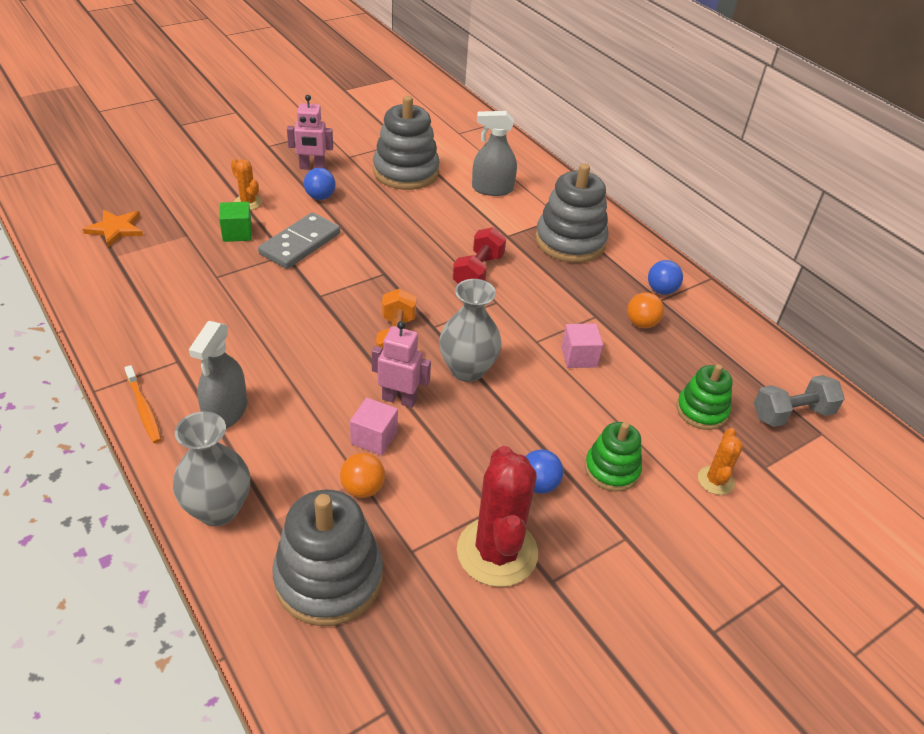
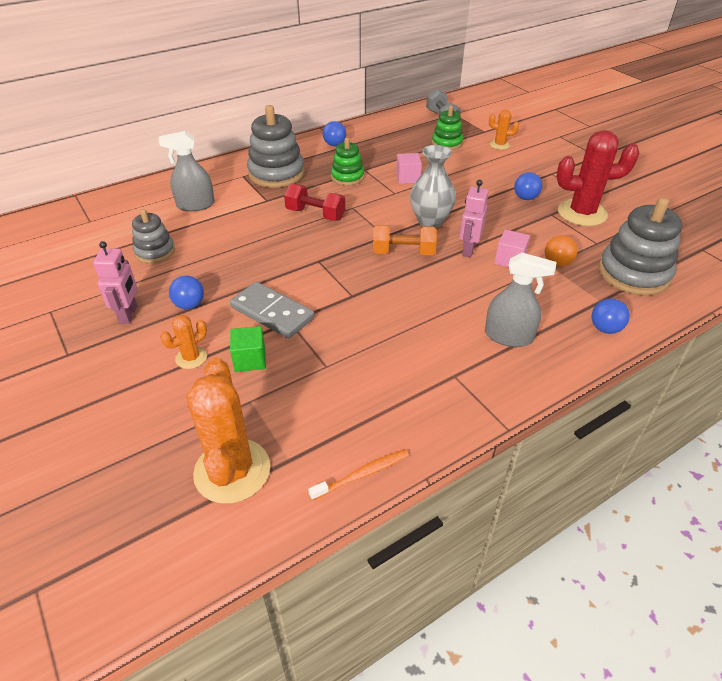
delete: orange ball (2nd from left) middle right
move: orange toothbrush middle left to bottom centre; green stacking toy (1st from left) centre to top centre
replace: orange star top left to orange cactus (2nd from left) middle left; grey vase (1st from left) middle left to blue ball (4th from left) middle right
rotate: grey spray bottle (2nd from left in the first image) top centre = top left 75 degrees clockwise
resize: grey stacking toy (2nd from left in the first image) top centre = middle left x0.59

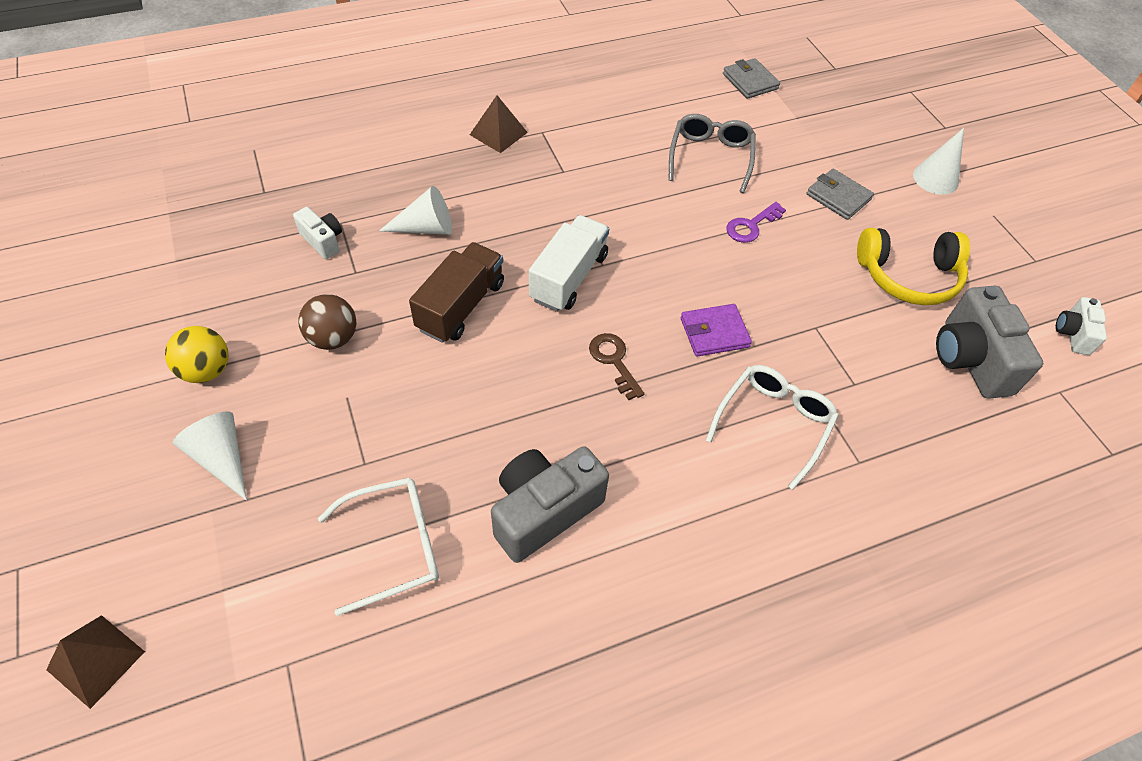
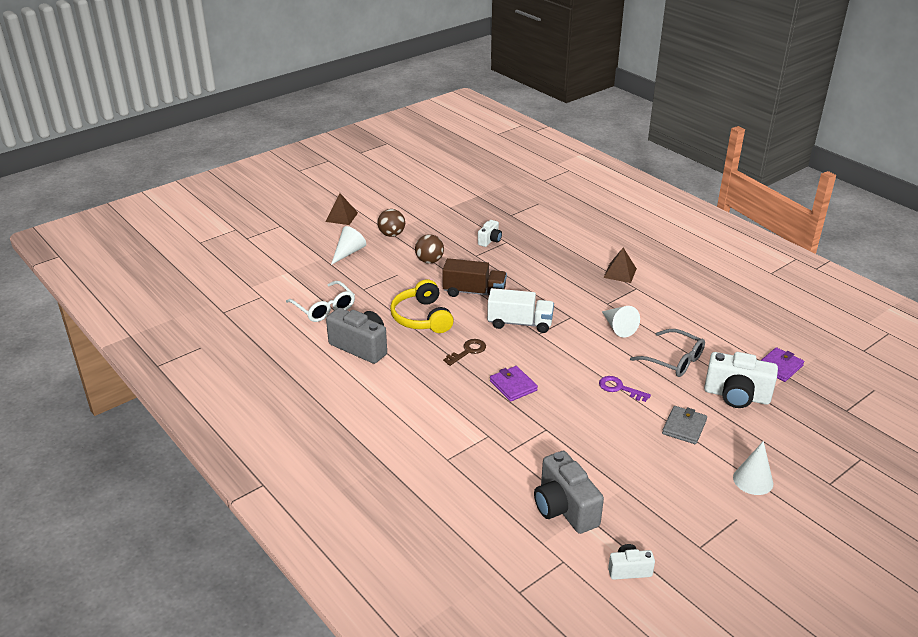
delete: white glasses (2nd from left) middle right
insert: white camera (3rd from left) middle right
move: brown pyramid (1st from left) bottom left to top centre; yellow headphones middle right to centre; white cone (2nd from left) top centre to middle right
recolor: yellow ball middle left to brown ball (1st from left) centre; grey wallet (1st from left) top centre to purple wallet (2nd from left) middle right
rotate: grey camera (2nd from left) middle right = bottom centre 90 degrees counterclockwise; grey glasses top centre = middle right 45 degrees clockwise

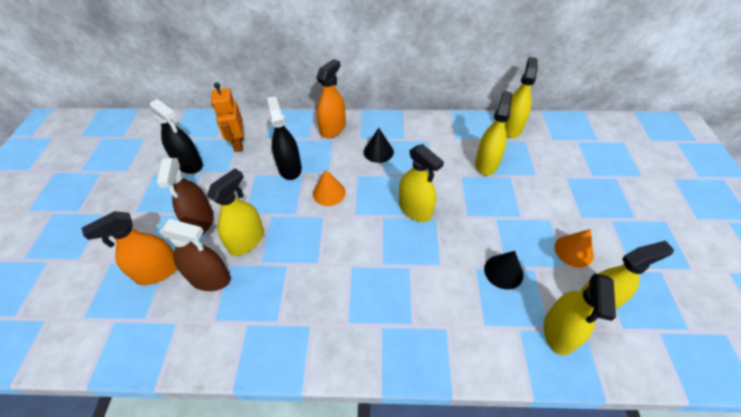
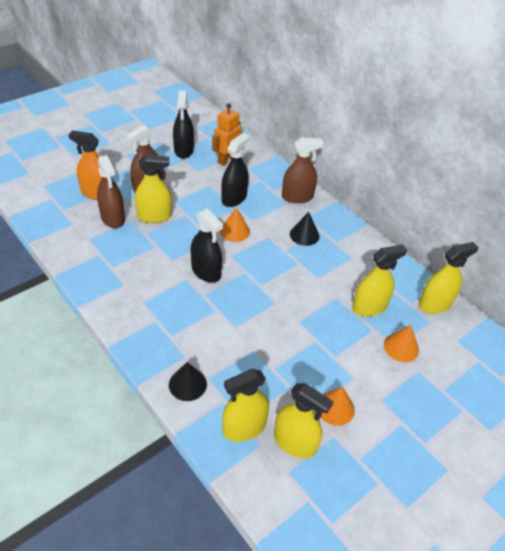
delete: yellow spray bottle (2nd from left) centre
insert: black spray bottle (2nd from left) centre; orange cone (3rd from left) middle right
move: black cone (2nd from left in the first image) middle right to black cone (1st from left) bottom centre
recolor: orange spray bottle (2nd from left) top centre to brown spray bottle (3rd from left) top centre

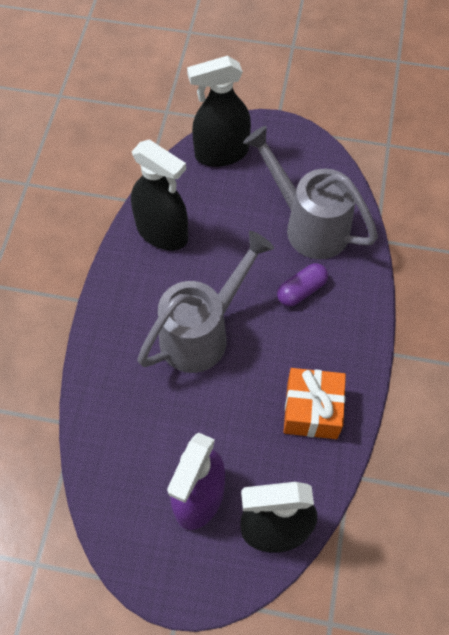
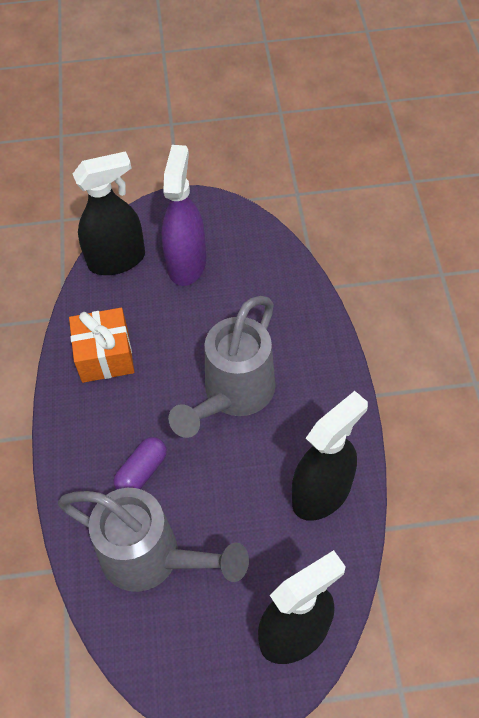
rotate: black spray bottle (1st from left in the first image) top centre = middle right 120 degrees clockwise

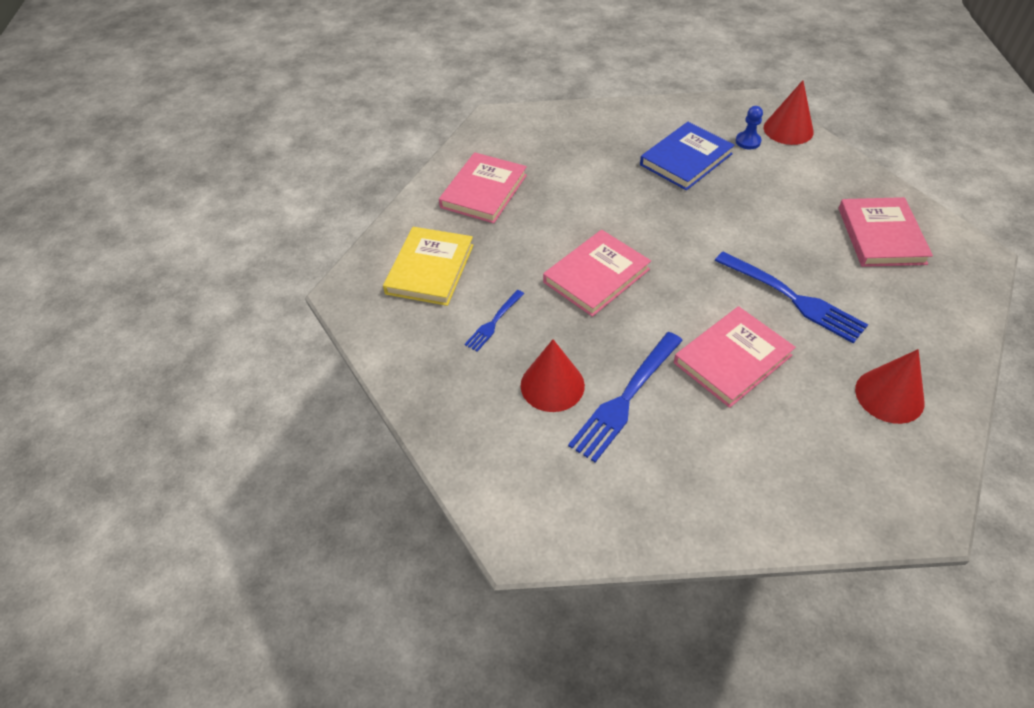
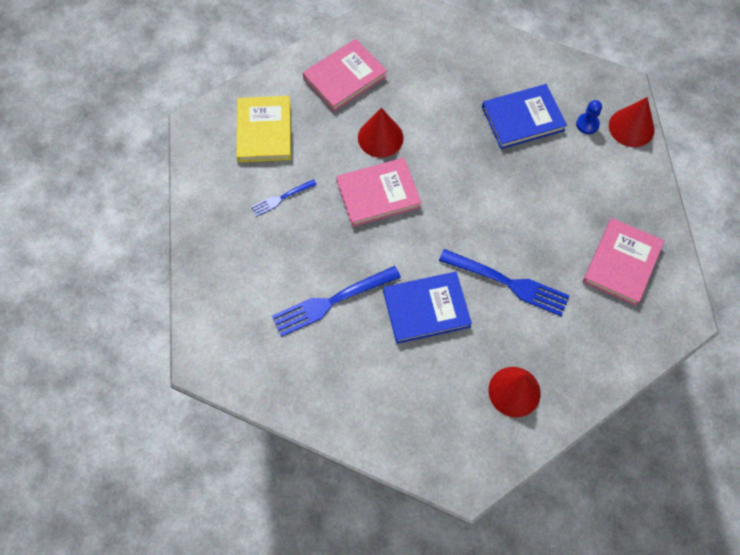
move: red cone (1st from left) centre to top centre
recolor: pink book (3rd from left) middle right to blue book (1st from left) centre
rotate: yellow book centre = top centre 45 degrees counterclockwise; blue fork (3rd from left) middle right = middle right 45 degrees counterclockwise

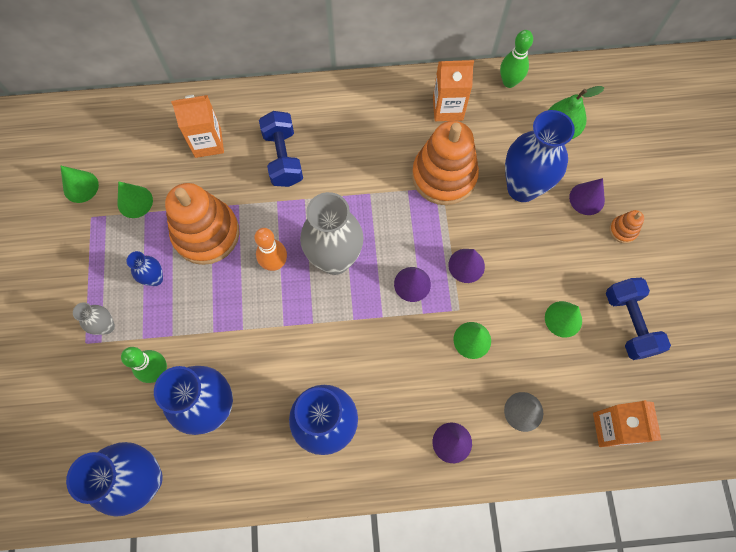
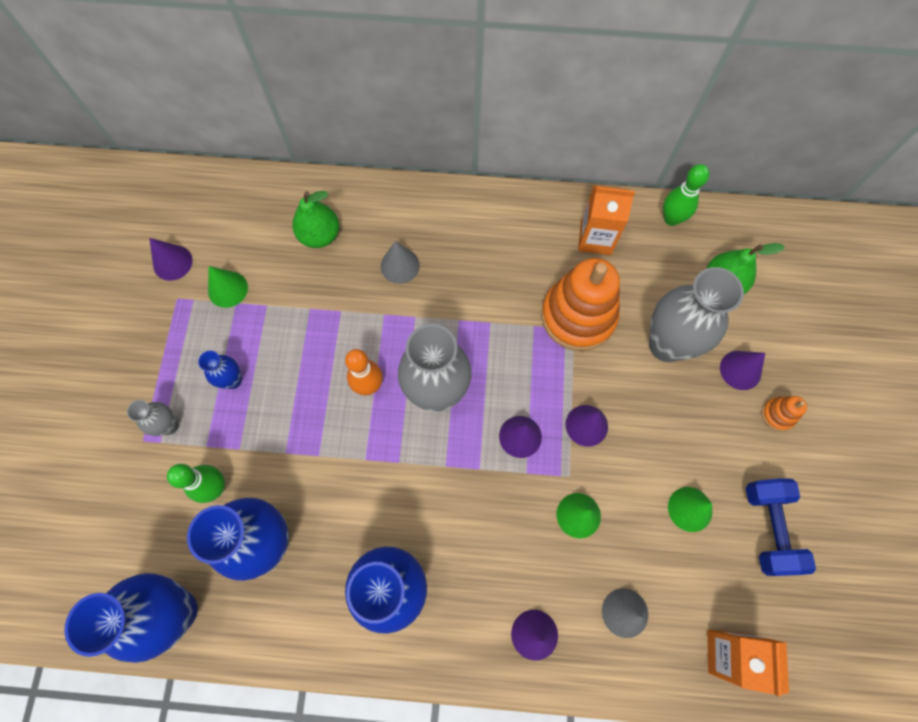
delete: orange stacking toy (1st from left) middle left
replace: orange carton (1st from left) top left to green pear (1st from left) top centre; blue dumbbell (1st from left) top centre to grey cone (1st from left) centre
recolor: green cone (1st from left) middle left to purple cone (1st from left) middle left; blue vase (5th from left) top right to grey vase (3rd from left) middle right

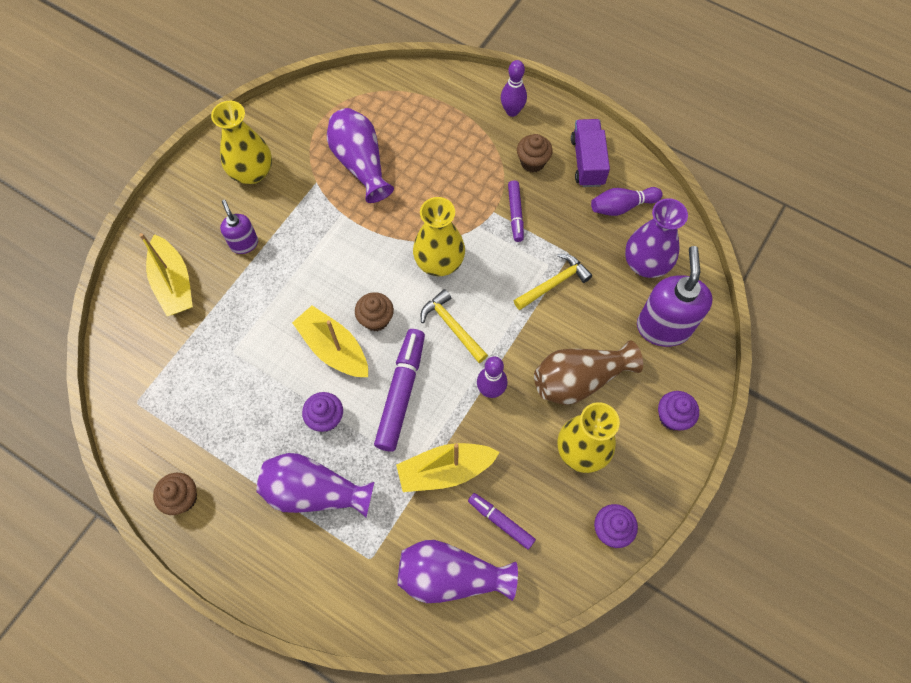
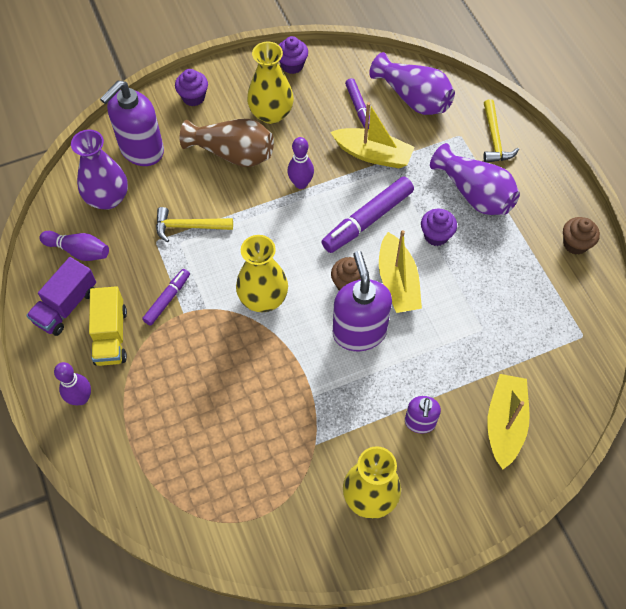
delete: purple vase (2nd from left) top centre
insert: purple soap dispenser (2nd from left) centre
move: yellow hammer (1st from left in the first image) centre to yellow hammer (2nd from left) top right
replace: brown cupcake (3rd from left) top centre to yellow truck middle left

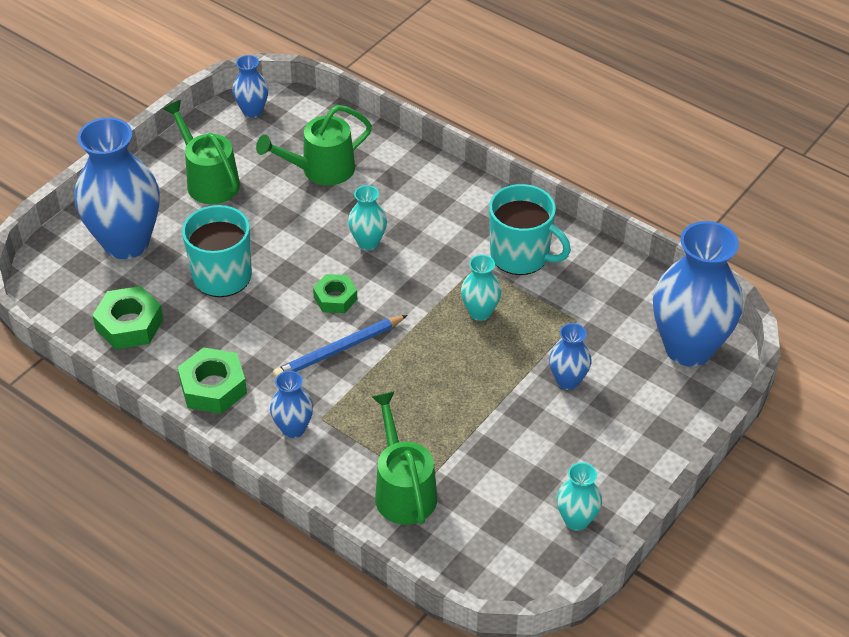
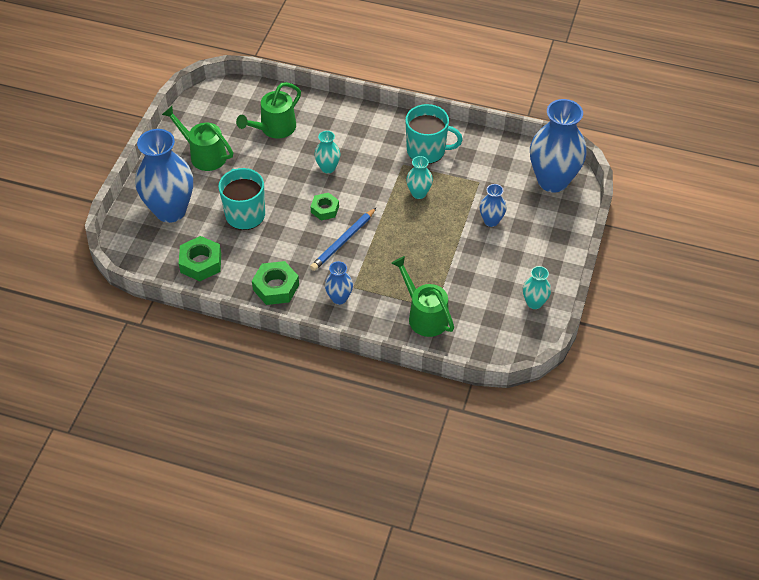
delete: blue vase (2nd from left) top left

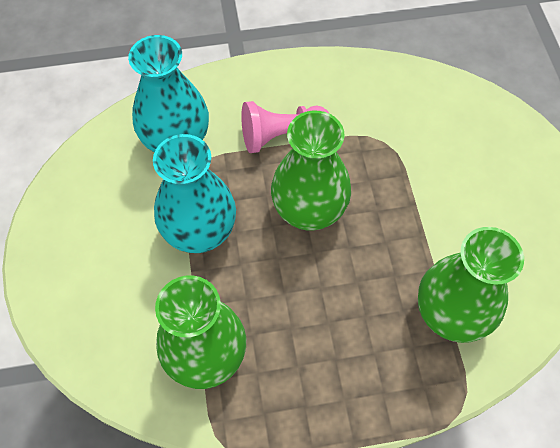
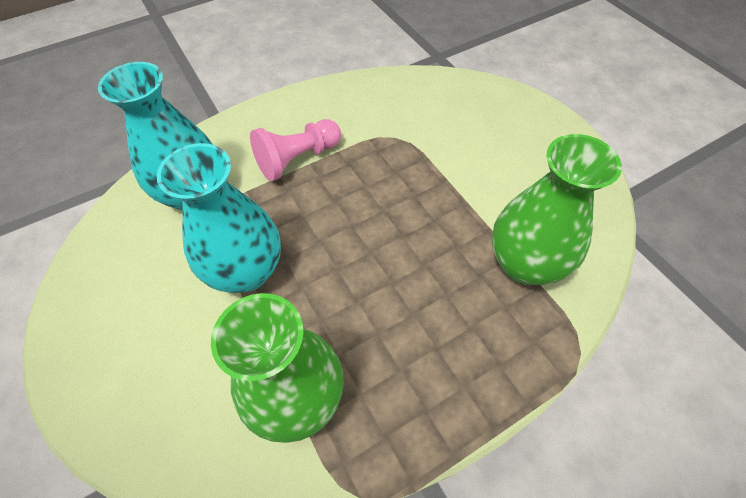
delete: green vase (2nd from left) centre

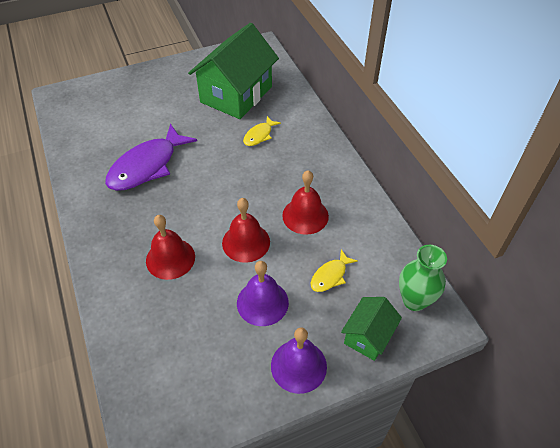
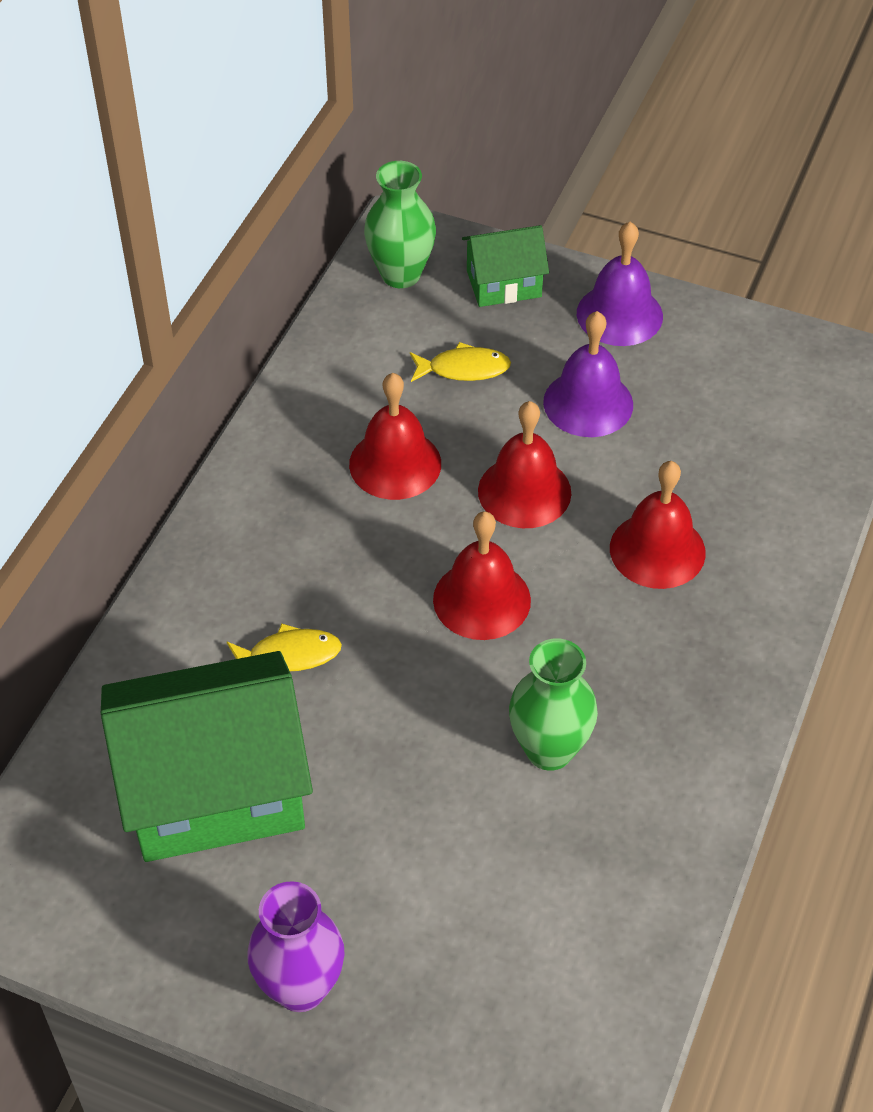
insert: purple vase bottom centre; red bell (2nd from left) centre
replace: purple fish middle left to green vase (2nd from left) centre

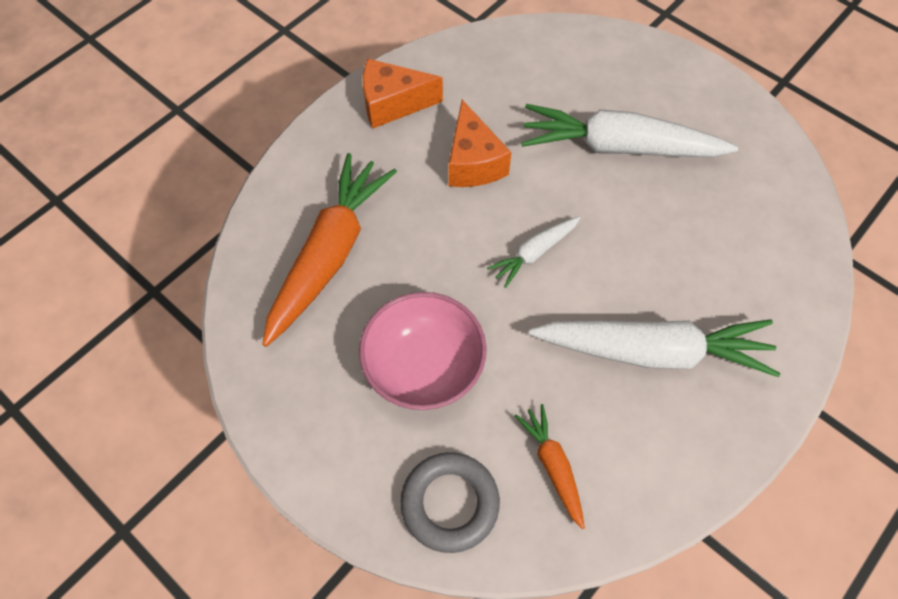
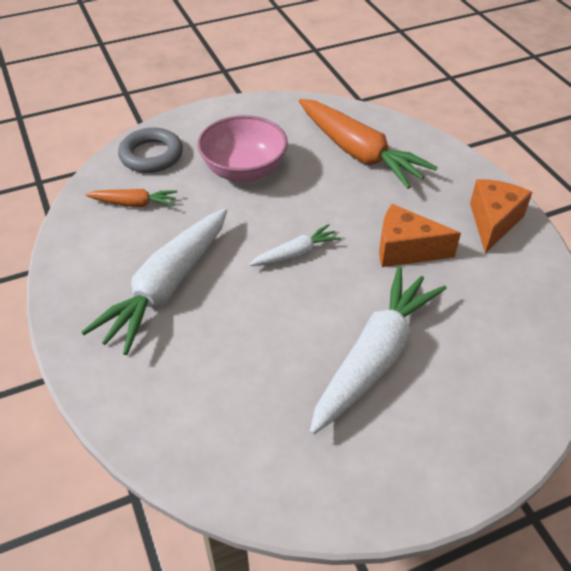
rotate: white carrot (1st from left in the first image) centre = centre 75 degrees clockwise

